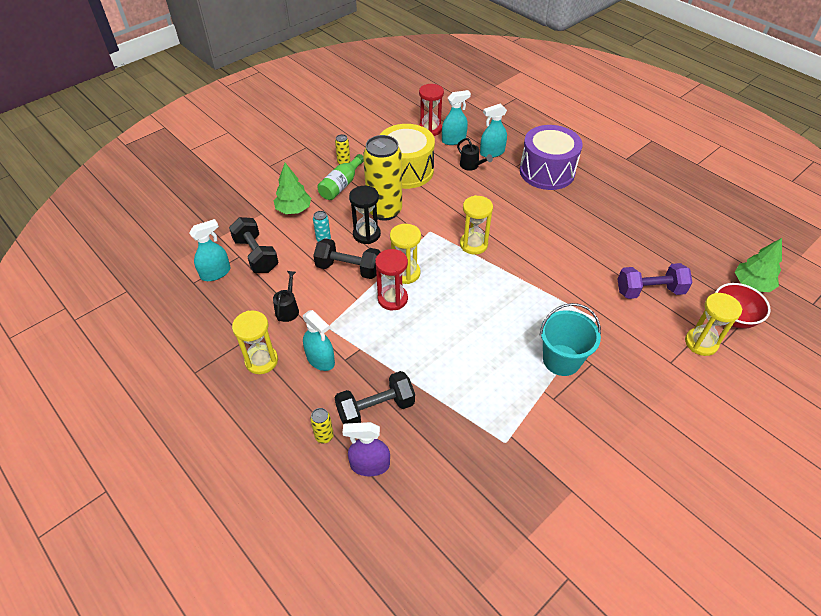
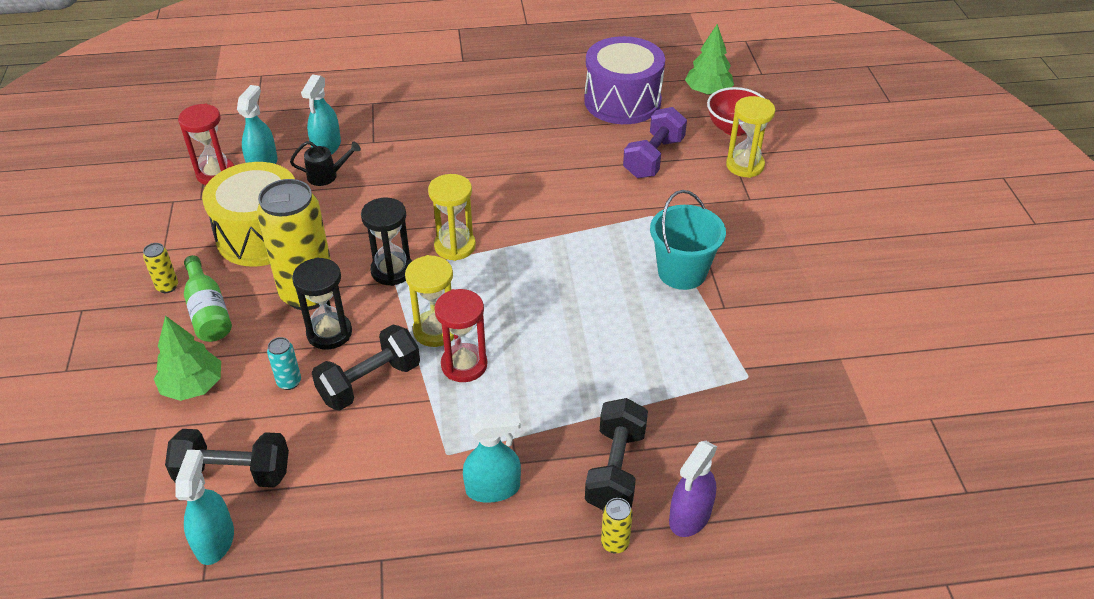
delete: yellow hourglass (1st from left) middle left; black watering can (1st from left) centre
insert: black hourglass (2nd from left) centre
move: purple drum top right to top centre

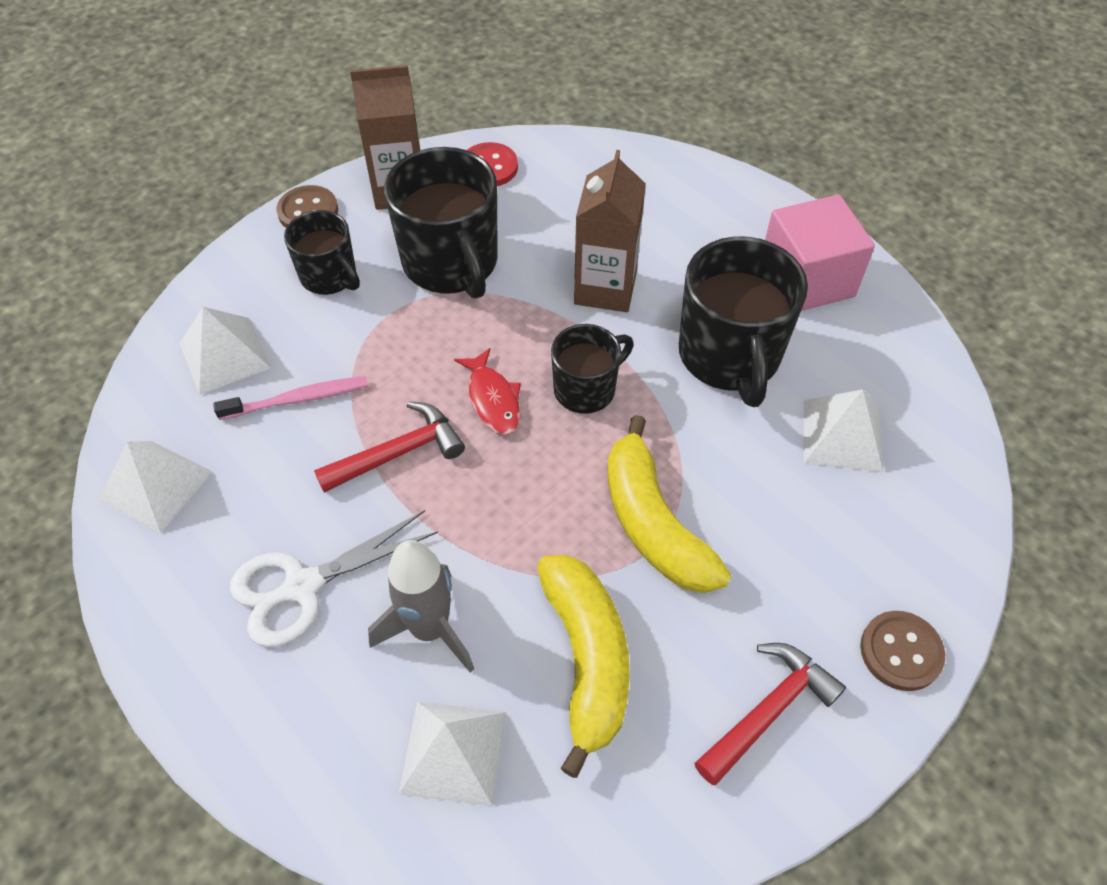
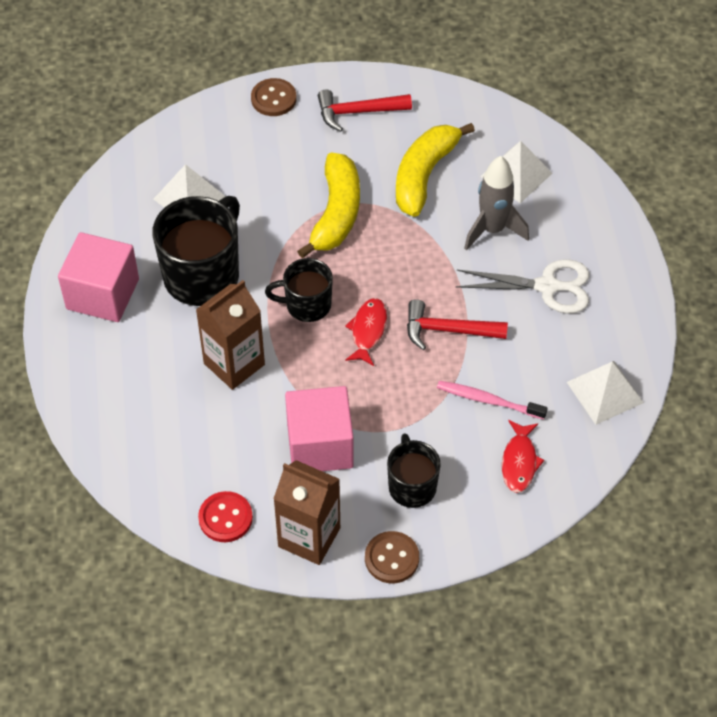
replace: black mug (2nd from left) top centre to pink cube (2nd from left) centre; white pyramid (2nd from left) middle left to red fish (2nd from left) middle right

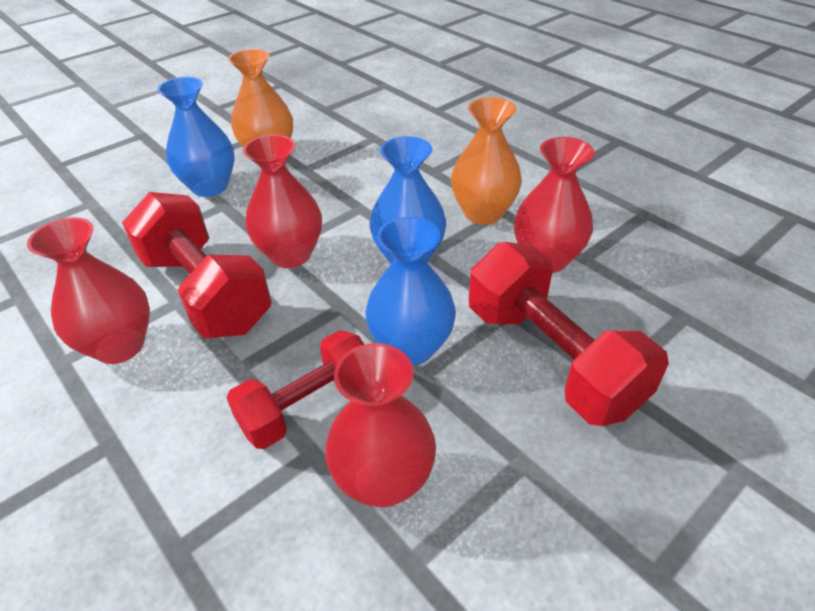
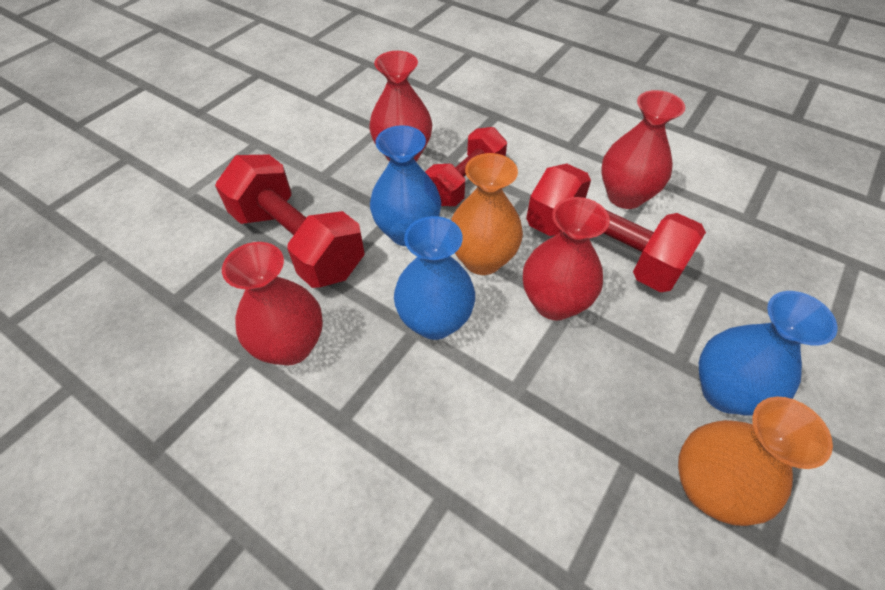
move: orange vase (2nd from left in the first image) top centre to orange vase (1st from left) centre

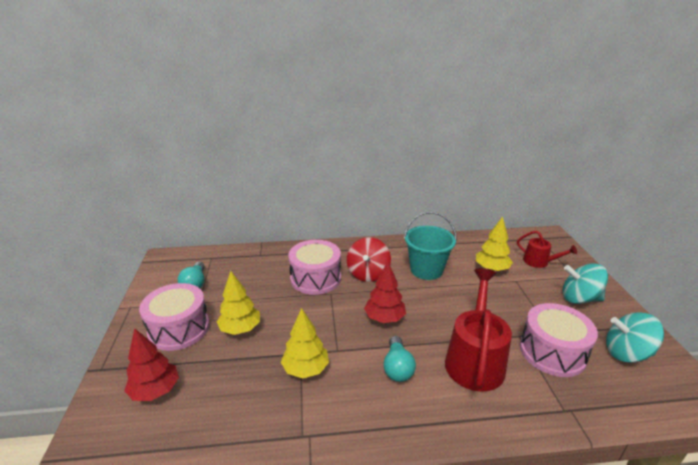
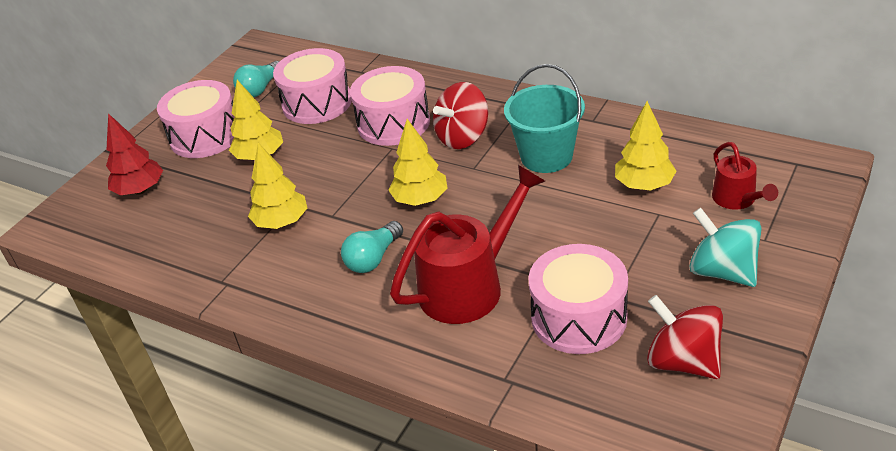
insert: pink drum (2nd from left) top centre
recolor: red tree (2nd from left) centre to yellow tree (3rd from left) centre; turquoise spinning top (2nd from left) bottom right to red spinning top (2nd from left) bottom right

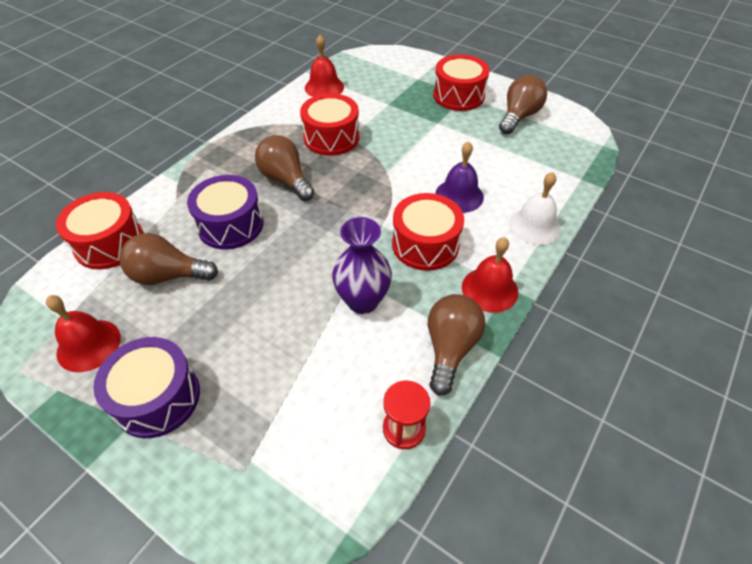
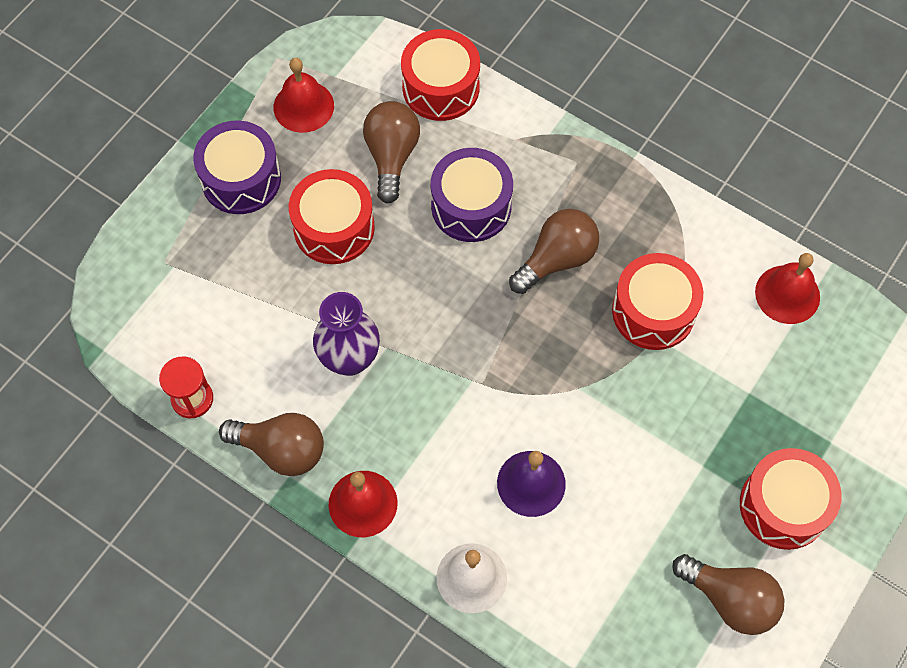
move: red drum (3rd from left in the first image) centre to red drum (1st from left) top centre

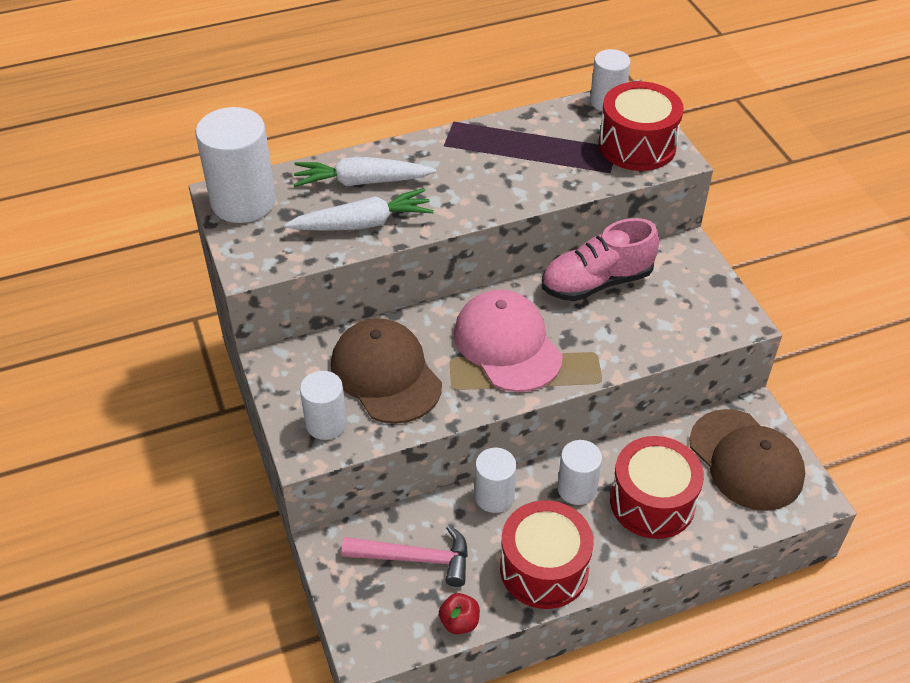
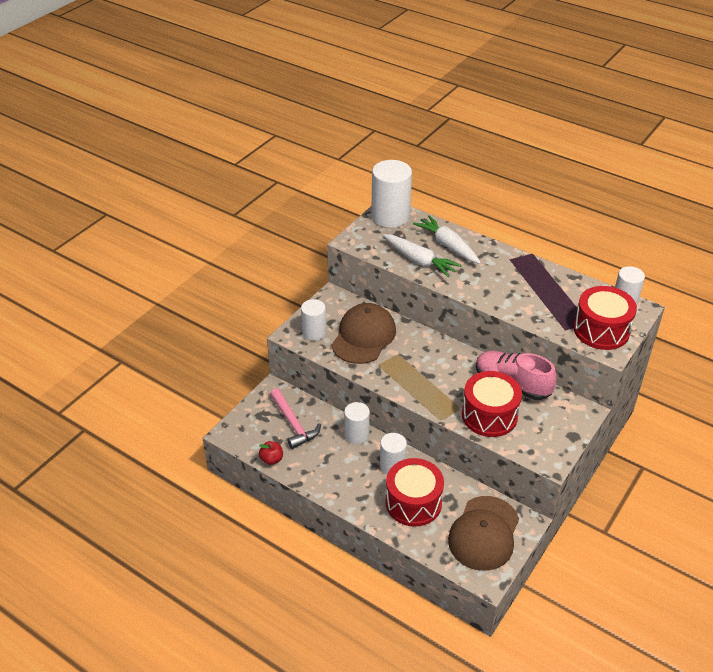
delete: pink cap centre
move: red drum (1st from left in the first image) bottom centre to red drum (2nd from left) middle right

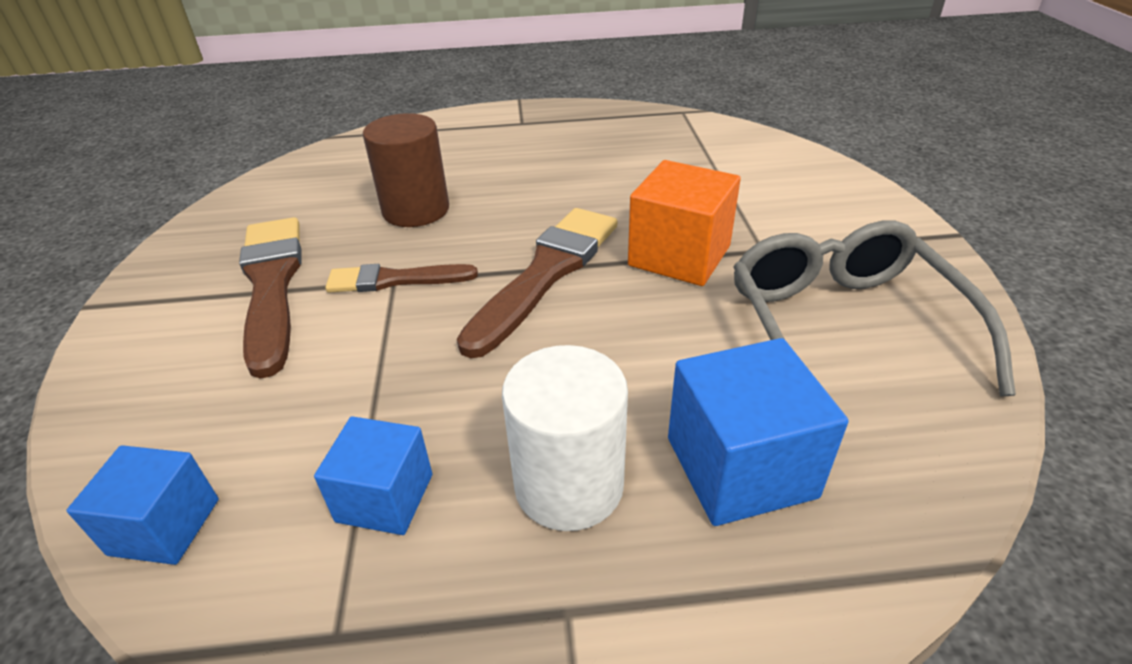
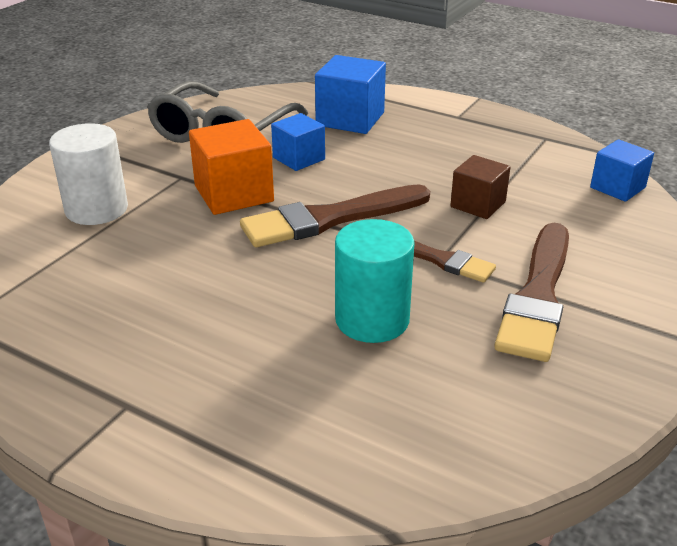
insert: brown cube middle right
move: white cylinder centre to top left; blue cube (2nd from left in the first image) bottom left to blue cube (1st from left) top centre
recolor: brown cylinder top centre to turquoise cylinder centre

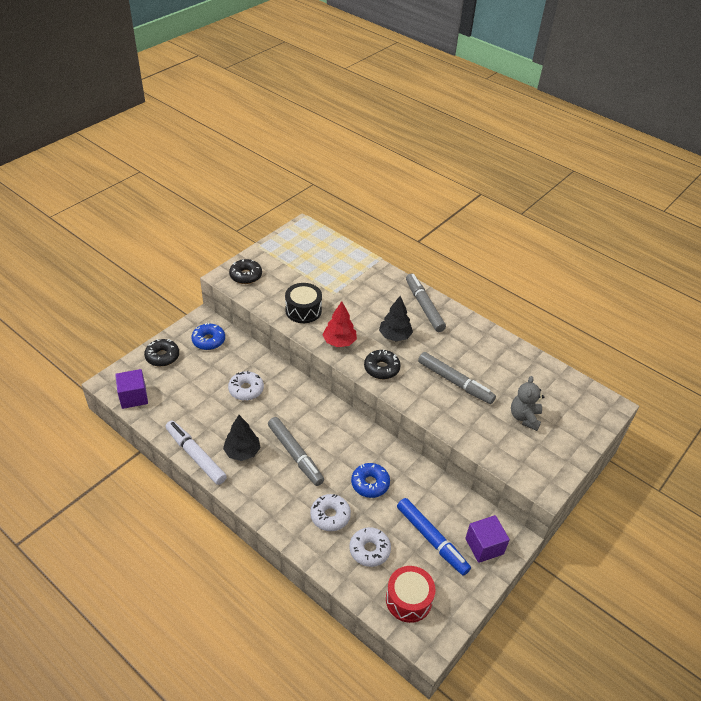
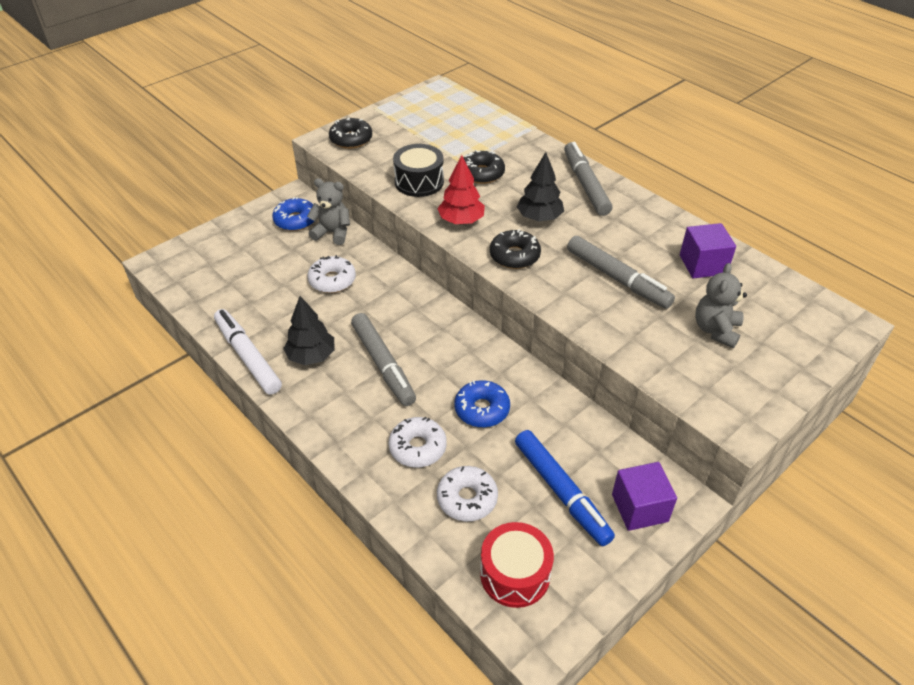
insert: grey teddy bear (1st from left) top centre
move: black donut (1st from left in the first image) middle left to black donut (2nd from left) top centre; purple cube (1st from left in the first image) middle left to purple cube (2nd from left) middle right

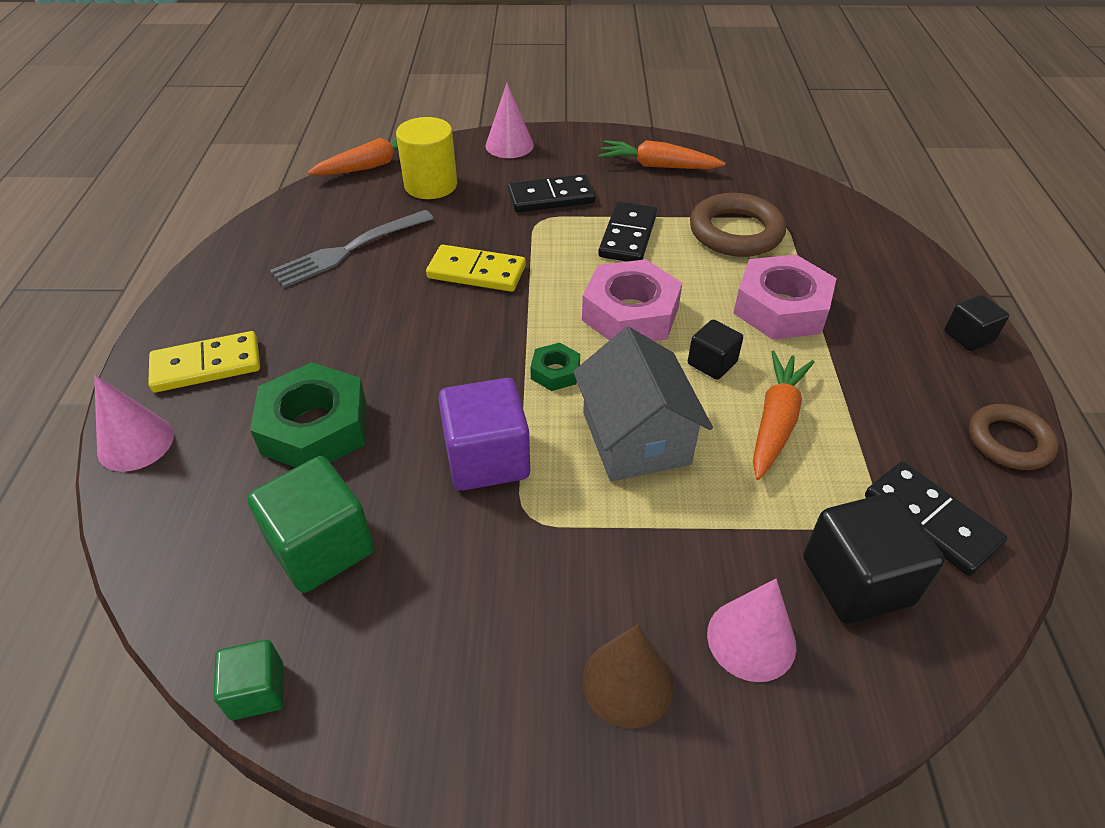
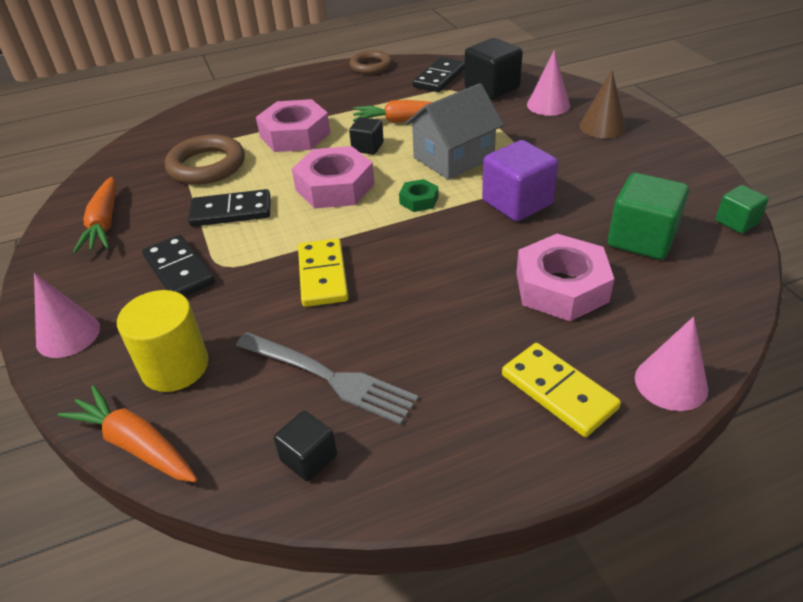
move: black cube (3rd from left in the first image) middle right to black cube (1st from left) bottom centre
recolor: green nut (1st from left) middle left to pink nut (3rd from left) middle right

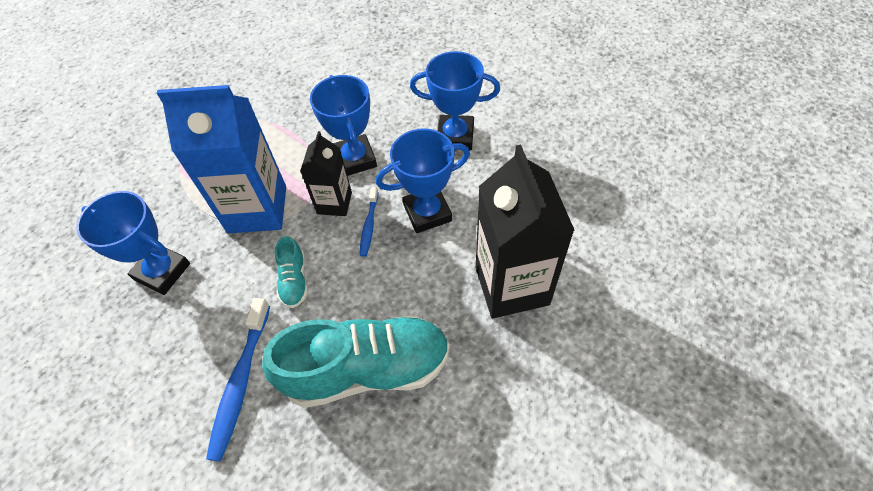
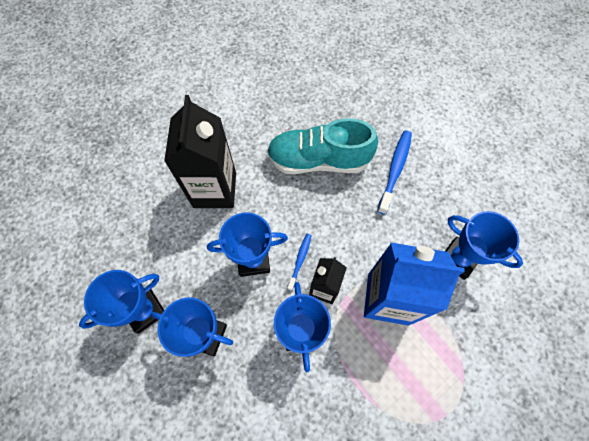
delete: turquoise shoe (1st from left) centre
insert: blue trophy (1st from left) bottom left

